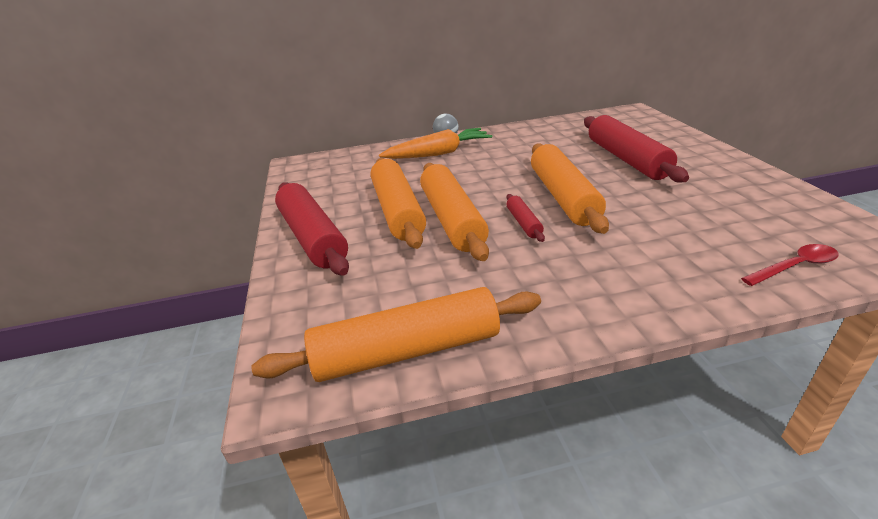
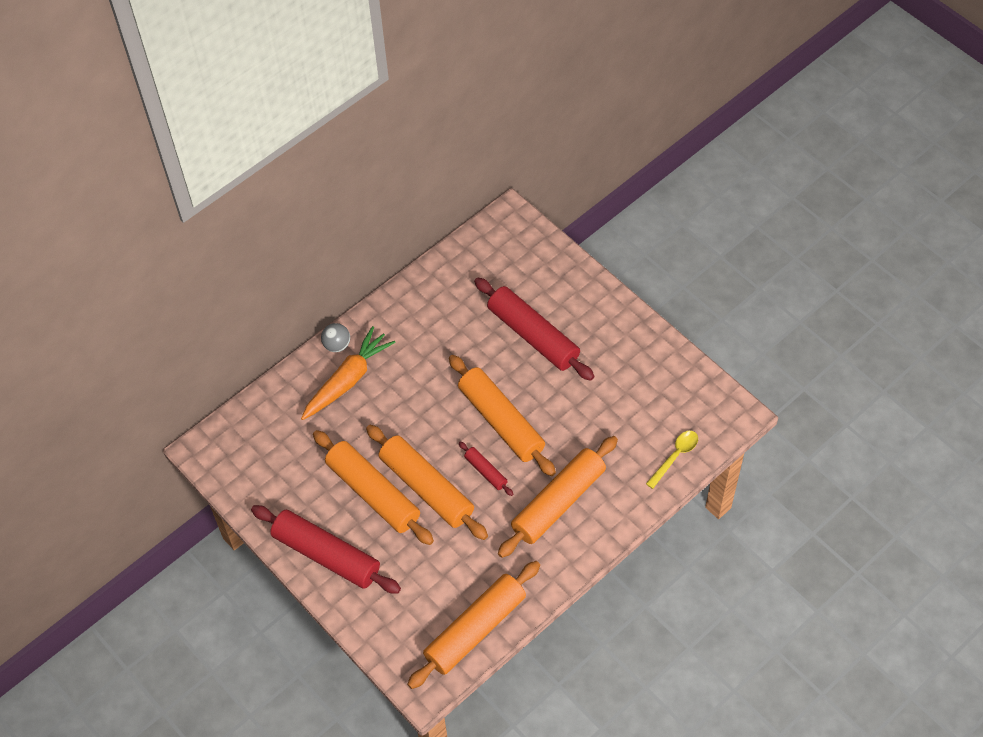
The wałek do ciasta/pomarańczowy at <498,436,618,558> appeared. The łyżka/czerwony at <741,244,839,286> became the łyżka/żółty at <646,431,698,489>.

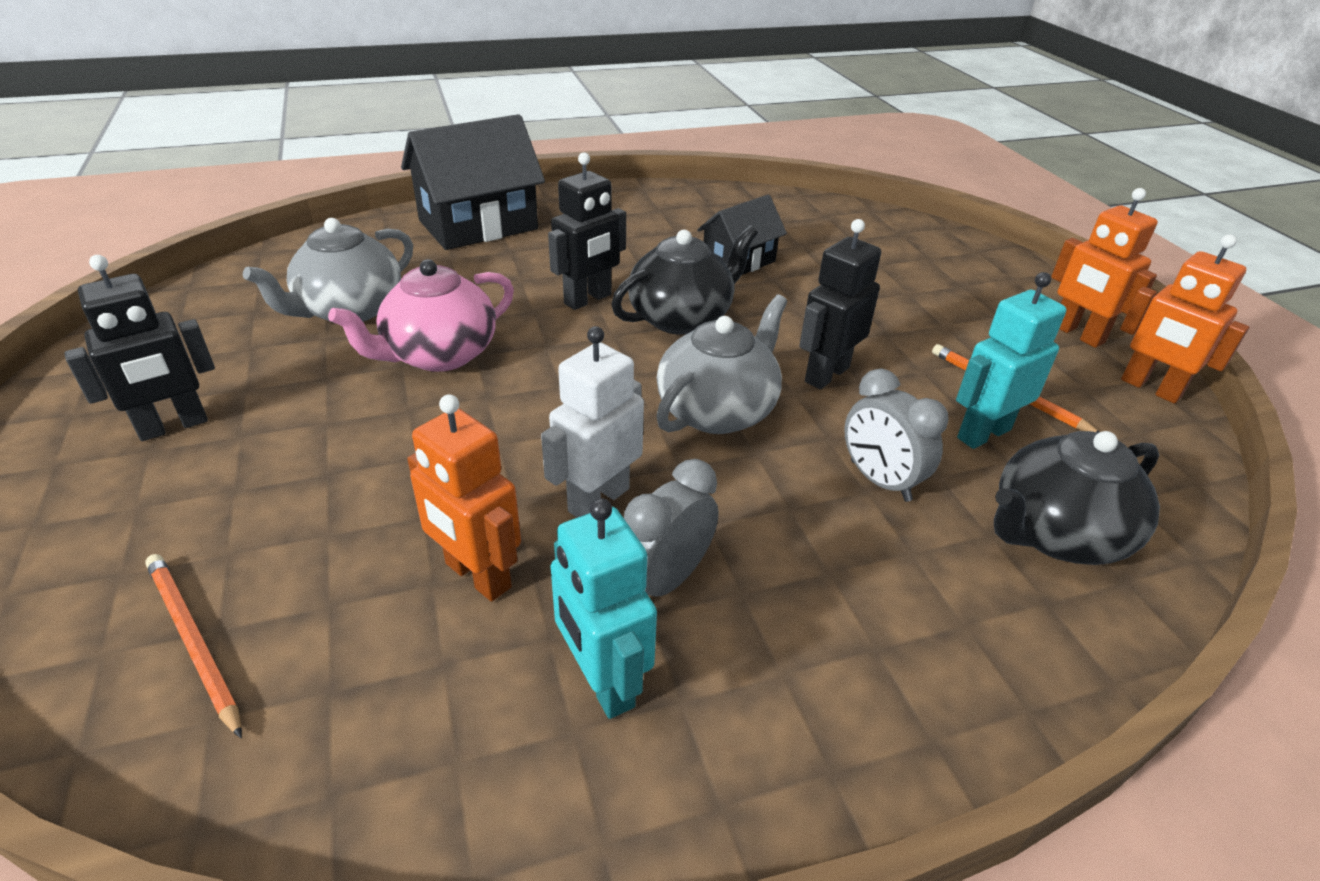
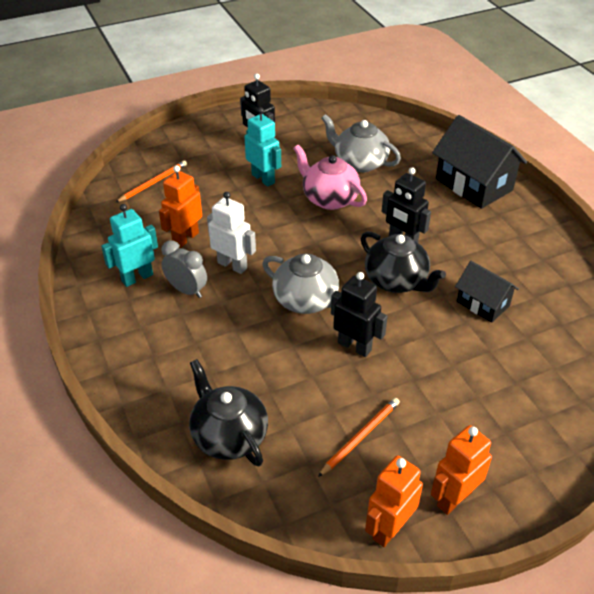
The robot/turkusowy moved from <956,272,1067,449> to <245,108,281,187>. The budzik/szary at <844,369,948,502> disappeared.

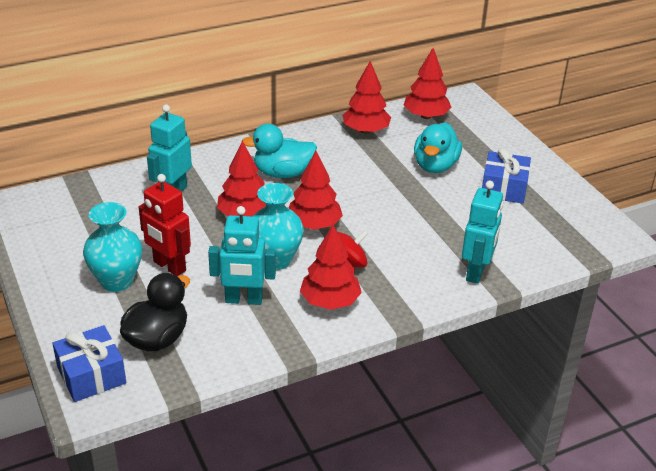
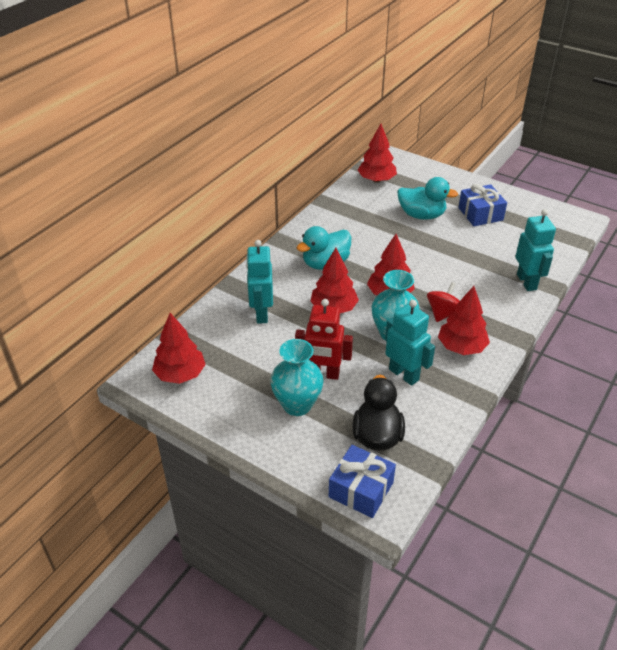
The drzewko/czerwony moved from <342,61,391,134> to <152,313,206,384>. The robot/turkusowy at <208,206,276,305> turned 105 degrees counterclockwise. The kaczka/turkusowy at <414,122,462,173> turned 60 degrees counterclockwise.

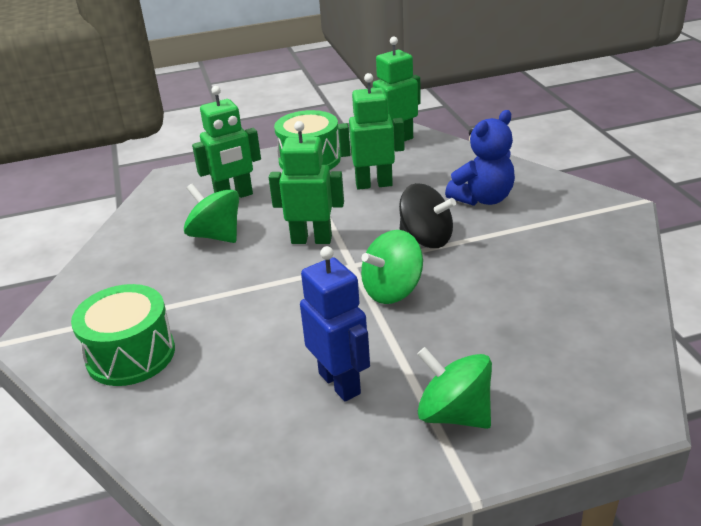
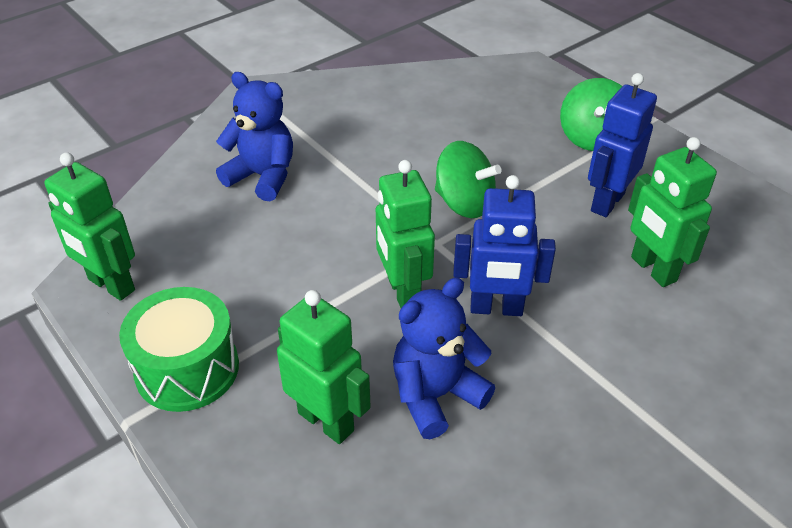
The bączek/zielony at <184,184,239,243> was replaced by the miś/niebieski at <393,277,495,439>. The robot/niebieski at <453,175,556,316> appeared. The robot/zielony moved from <338,73,405,190> to <628,137,717,287>. The bęben/zielony at <71,284,175,386> disappeared. The bączek/czarny at <399,183,456,248> disappeared.

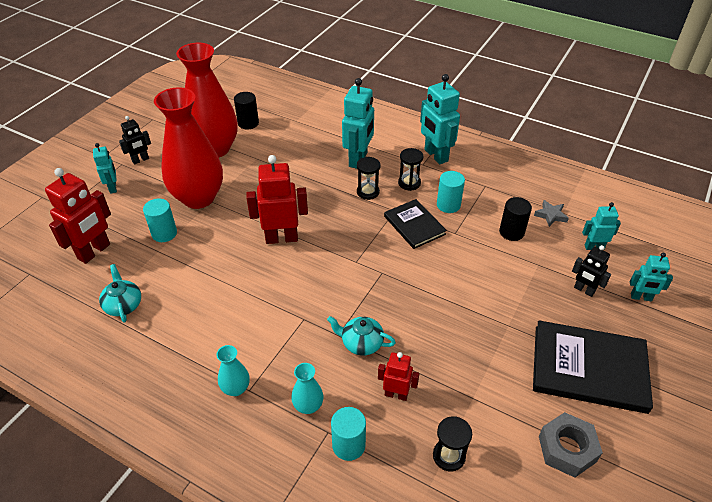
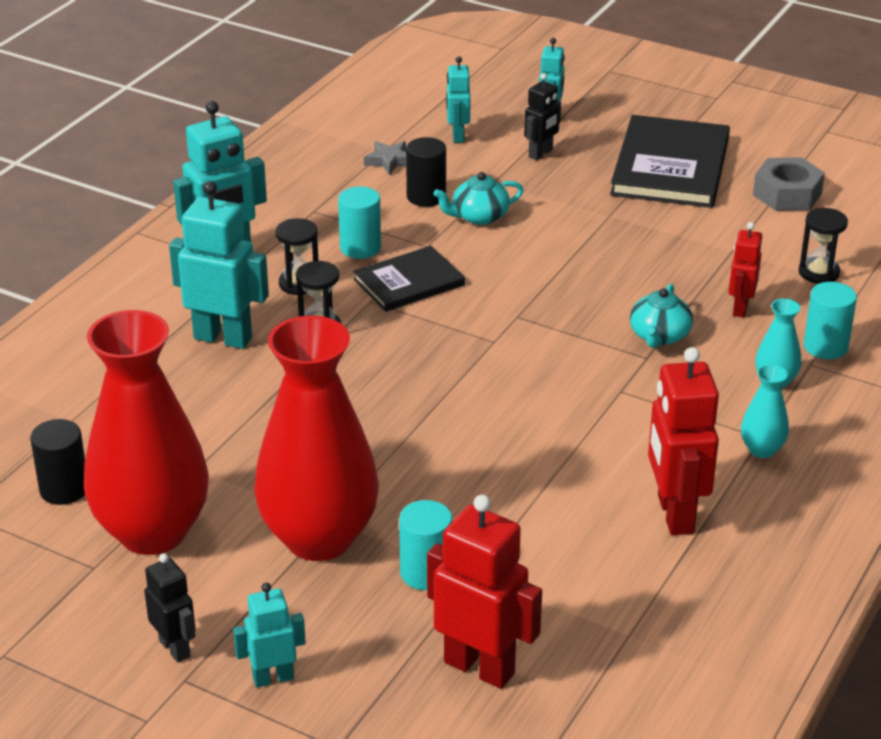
The imbryk/turkusowy moved from <99,264,141,323> to <434,172,523,225>. The robot/czerwony moved from <246,155,308,244> to <648,347,719,535>.

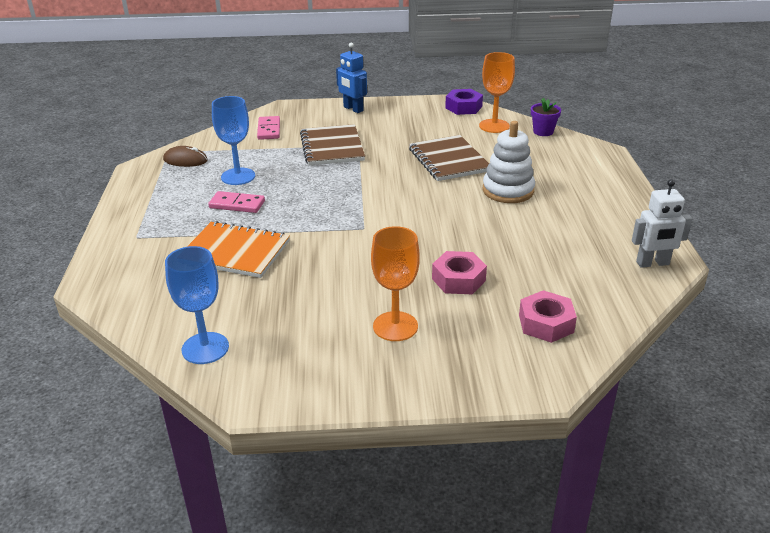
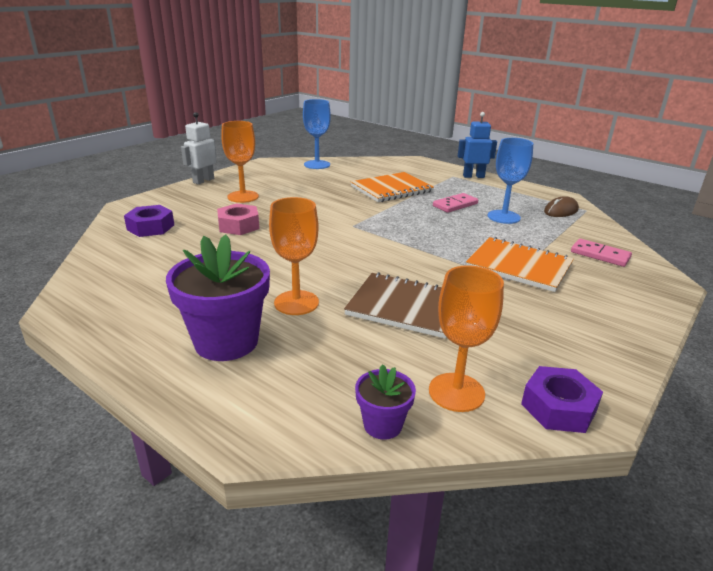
The nakrętka/różowy at <519,290,577,343> became the nakrętka/fioletowy at <124,205,174,237>. The doniczka/fioletowy at <166,234,270,361> appeared. The robot/biały moved from <632,179,693,268> to <181,112,217,184>. The zabawka nakładanka/biały at <483,121,535,203> was replaced by the kielich/pomarańczowy at <269,197,319,315>. The robot/niebieski moved from <336,42,367,113> to <458,112,497,178>. The zeszyt/brązowy at <300,124,365,165> became the zeszyt/pomarańczowy at <466,237,574,292>.

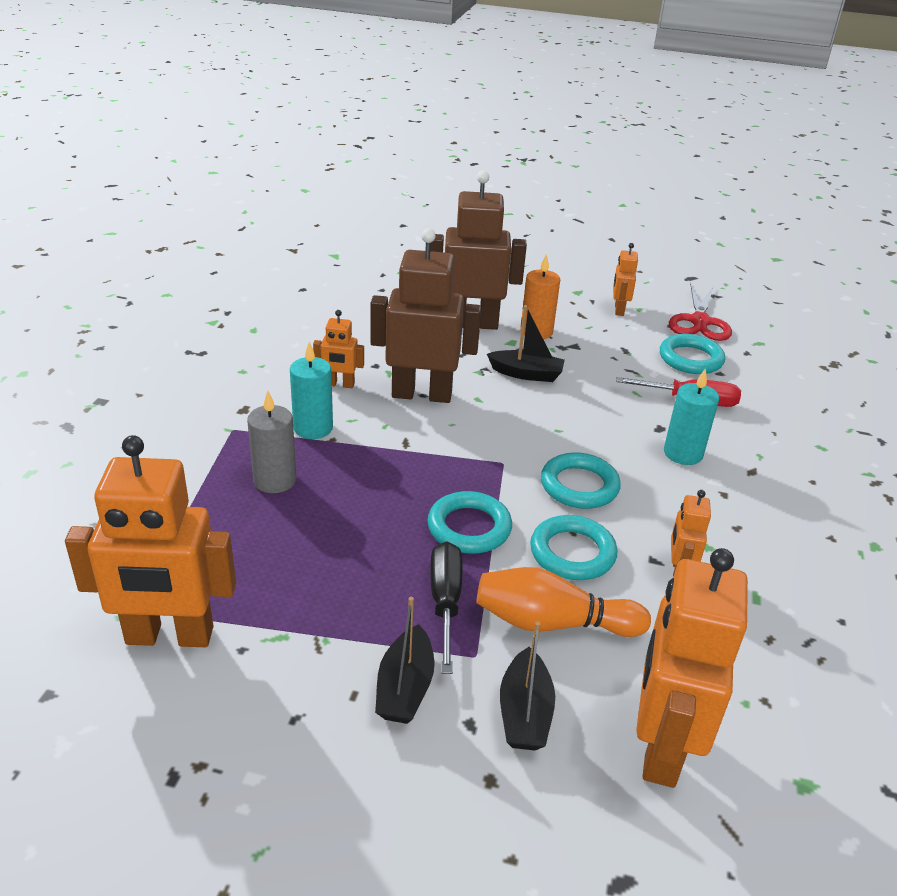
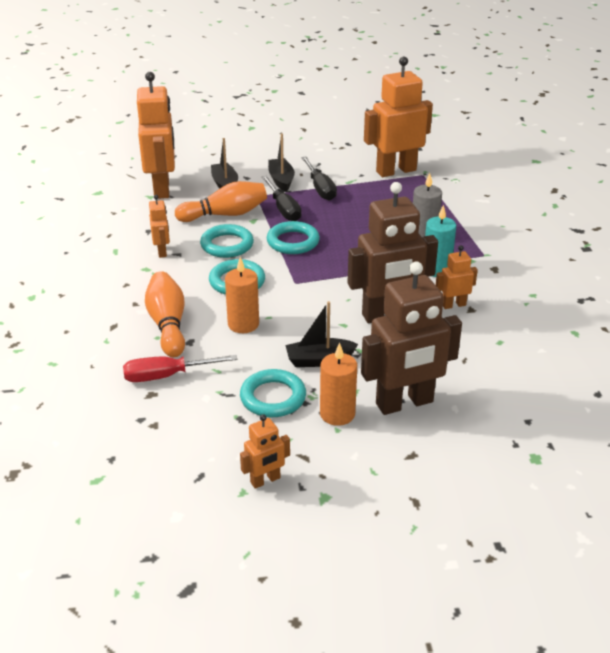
The świeca/turkusowy at <664,368,719,465> was replaced by the kręgiel/pomarańczowy at <145,271,185,357>. The świeca/pomarańczowy at <225,257,259,333> appeared. The pierścień/turkusowy moved from <660,334,725,374> to <240,369,306,417>. The robot/pomarańczowy at <613,243,638,316> turned 75 degrees clockwise. The śrubokręt/czarny at <301,156,337,200> appeared. The nożyczki/czerwony at <669,283,732,341> disappeared.

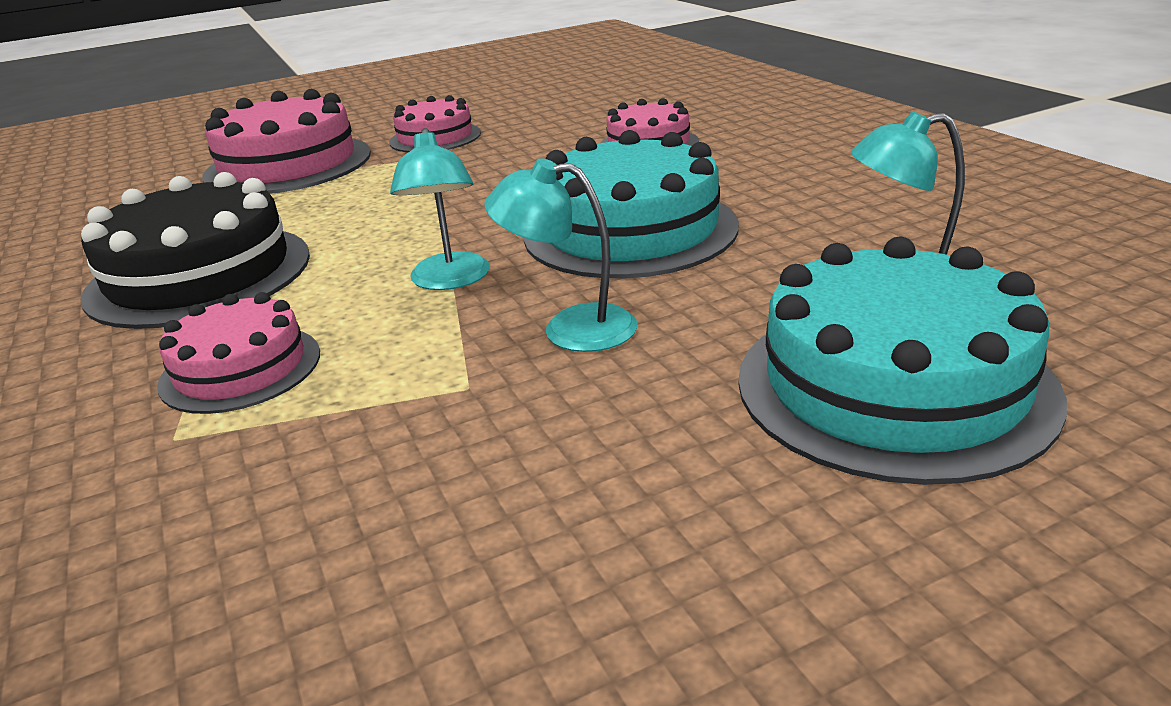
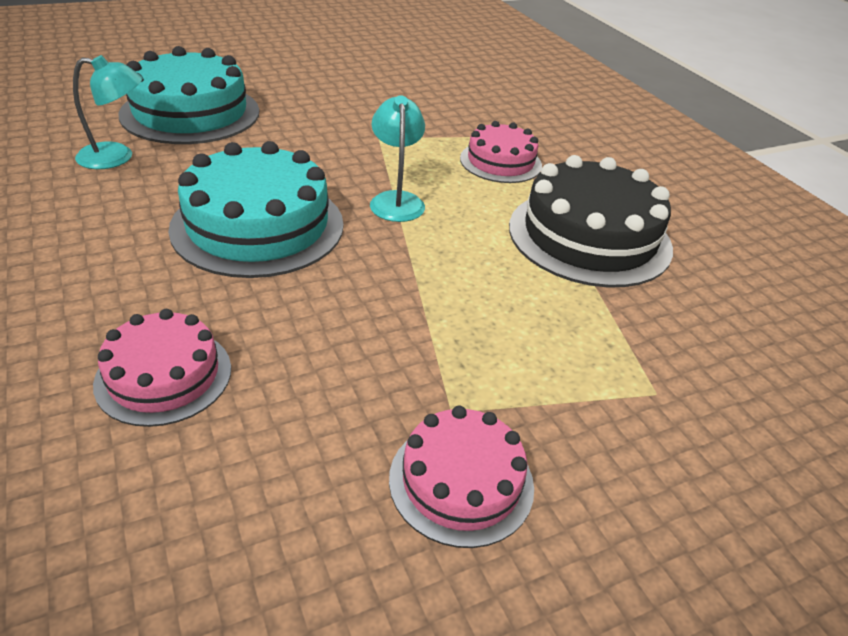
The tort/różowy at <202,89,371,194> disappeared. The lampka/turkusowy at <484,158,637,352> disappeared.

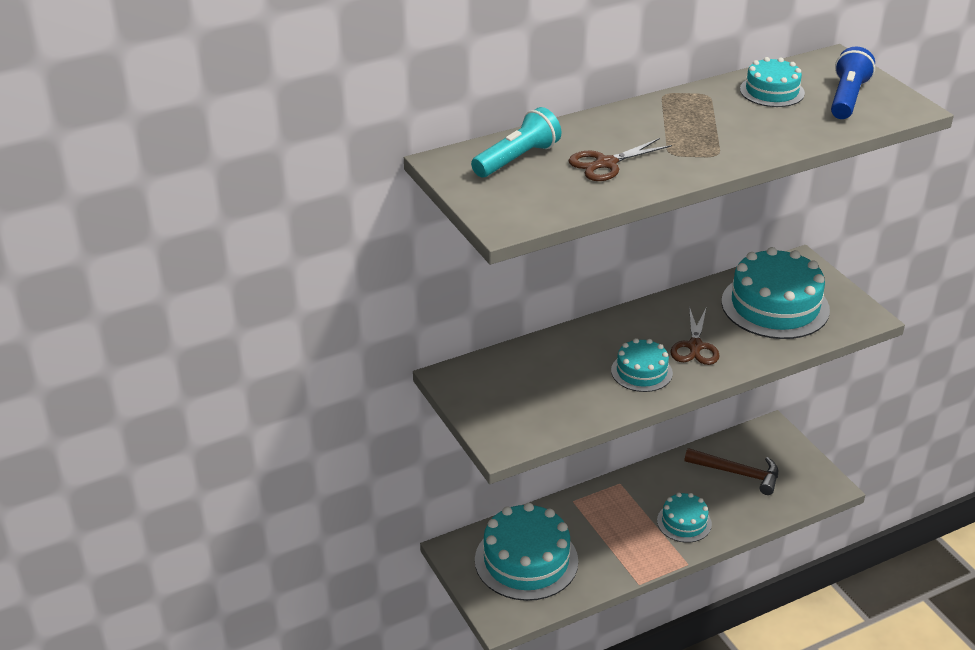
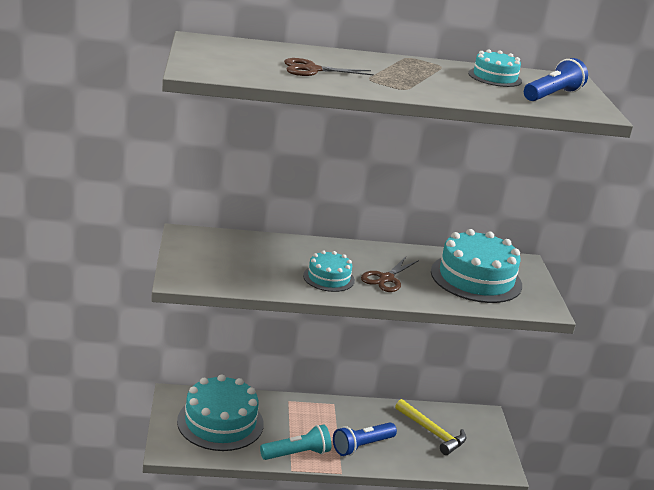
The latarka/turkusowy moved from <471,107,561,177> to <260,425,331,460>. The tort/turkusowy at <657,493,712,543> was replaced by the latarka/niebieski at <333,422,397,456>. The młotek/brązowy at <685,448,778,495> became the młotek/żółty at <395,399,466,455>.

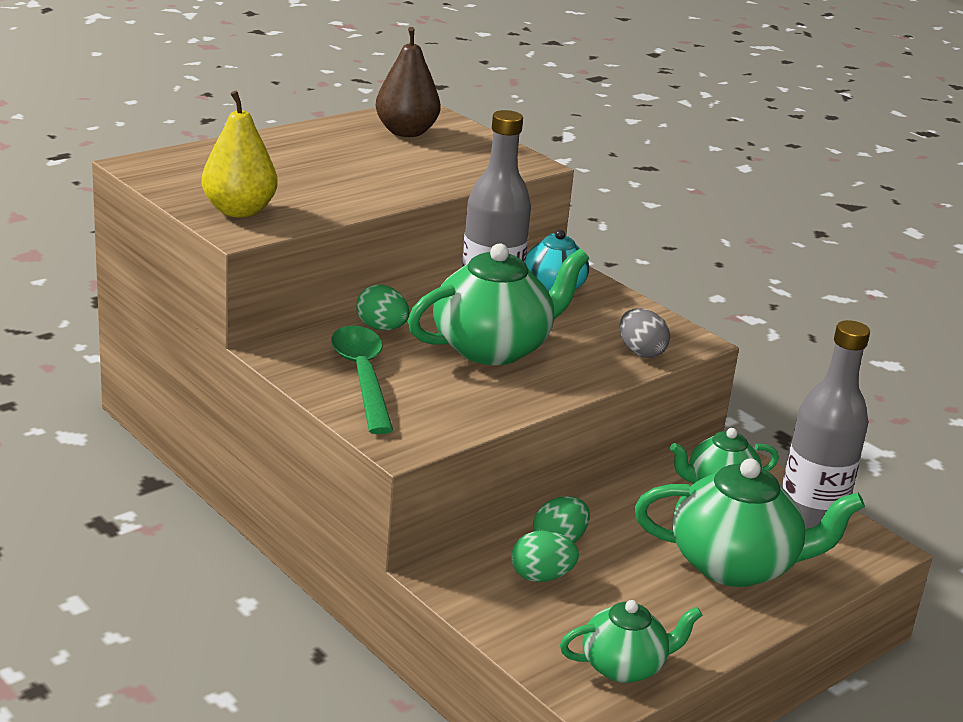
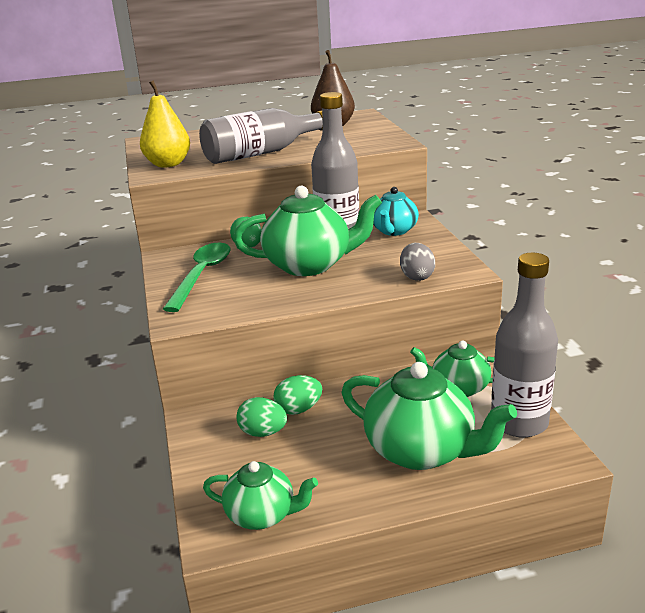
The butelka/szary at <199,108,323,164> appeared.

